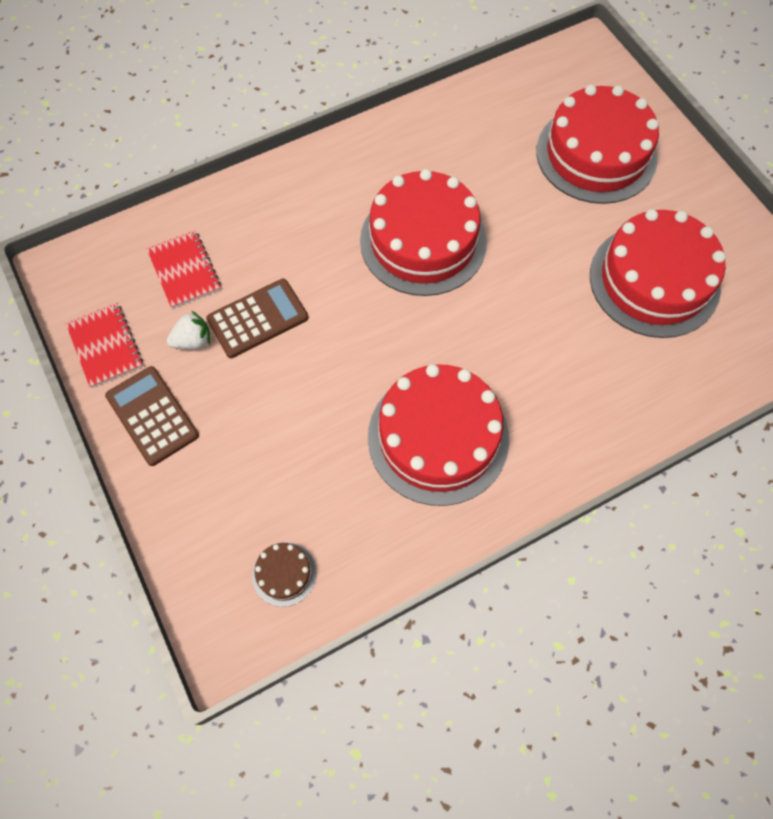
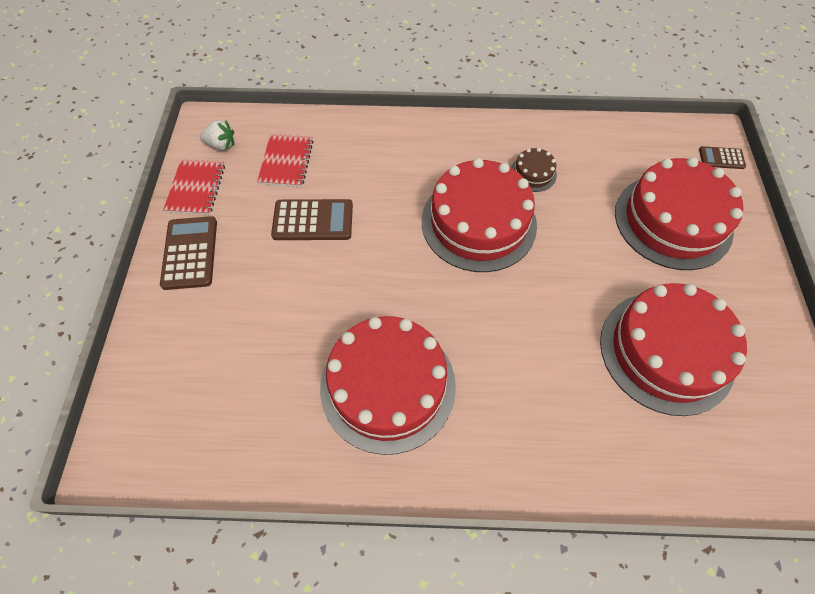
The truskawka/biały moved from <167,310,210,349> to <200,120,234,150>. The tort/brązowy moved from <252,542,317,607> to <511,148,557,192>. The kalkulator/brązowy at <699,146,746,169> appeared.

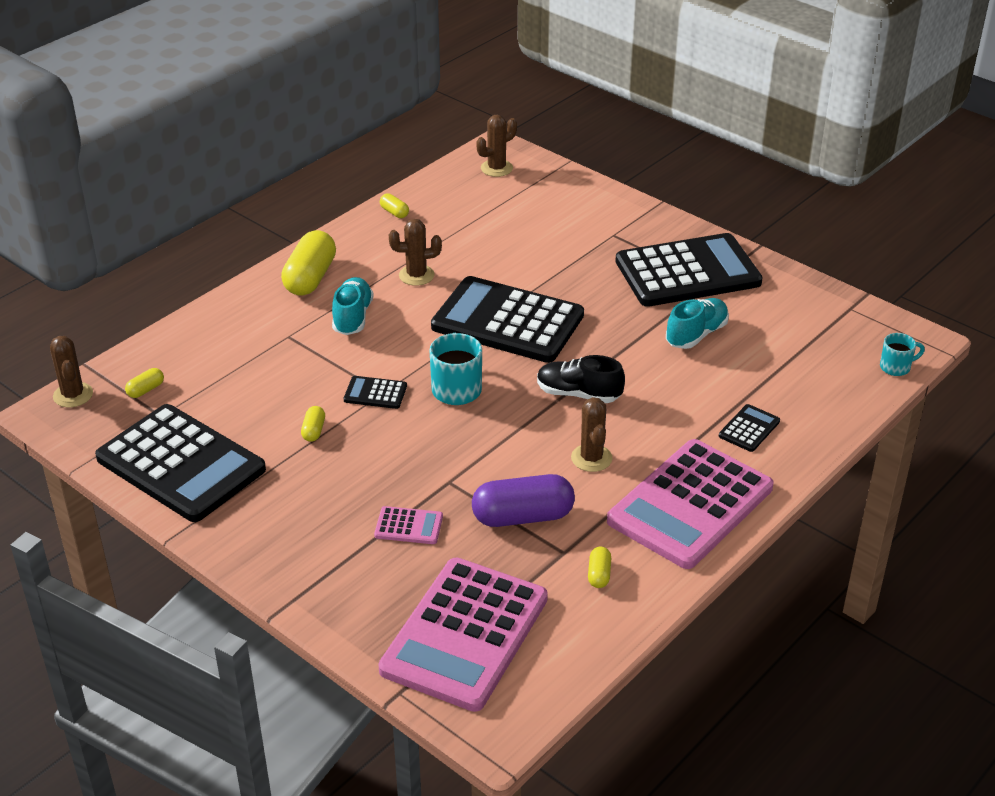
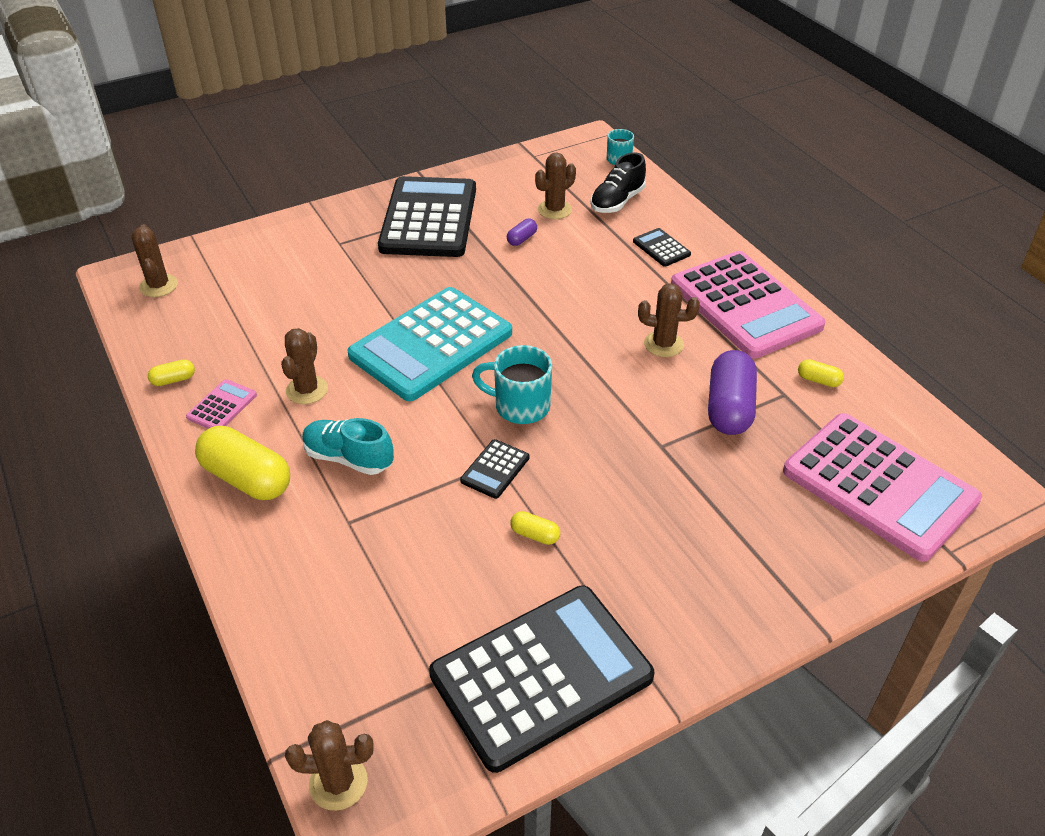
The kalkulator/różowy moved from <374,506,443,544> to <186,379,257,429>. The kalkulator/czarny at <431,276,584,363> became the kalkulator/turkusowy at <347,287,512,401>. The but/turkusowy at <666,298,729,349> was replaced by the kapsułka/fioletowy at <507,219,537,246>. The kaktus/brązowy at <535,152,576,219> appeared. The but/czarny moved from <537,355,625,403> to <590,153,646,213>. The kapsułka/żółty at <125,368,164,398> disappeared.

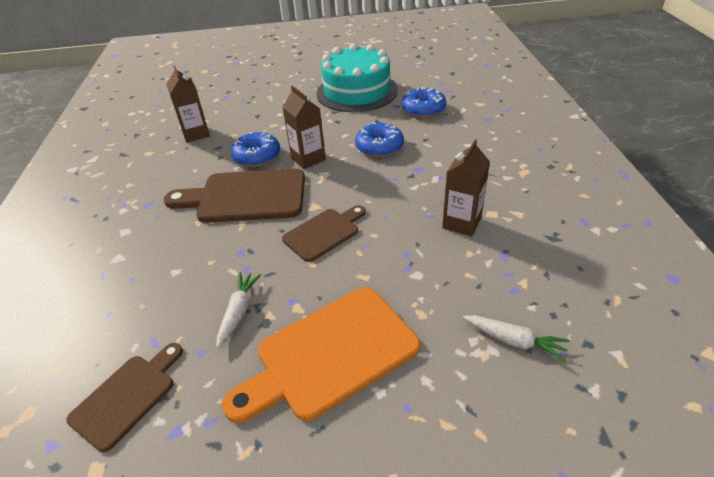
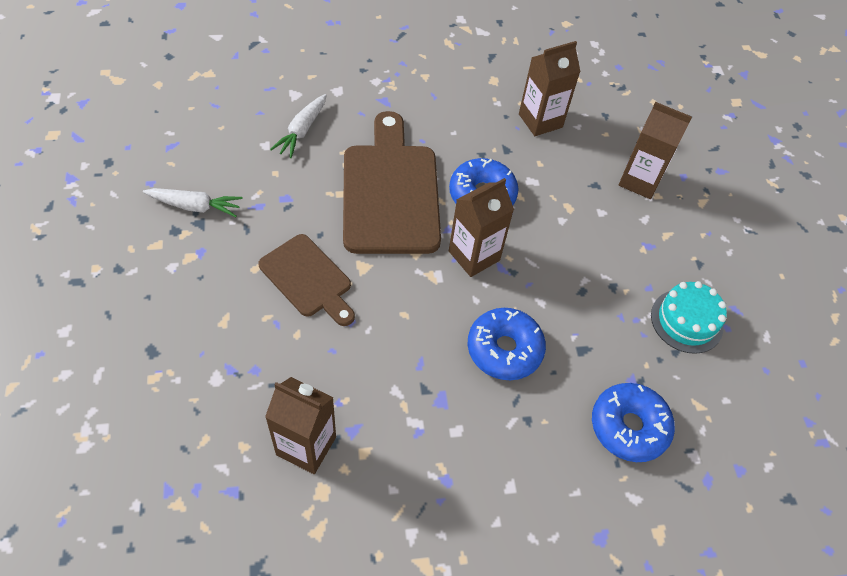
The marchewka/biały moved from <463,315,570,362> to <270,94,327,158>. The karton mleka/brązowy at <619,102,692,199> appeared. The tort/turkusowy at <316,44,398,112> changed to 0.49 times the size. The deska do krojenia/brązowy at <66,343,183,452> disappeared. The deska do krojenia/pomarańczowy at <222,287,420,423> disappeared.

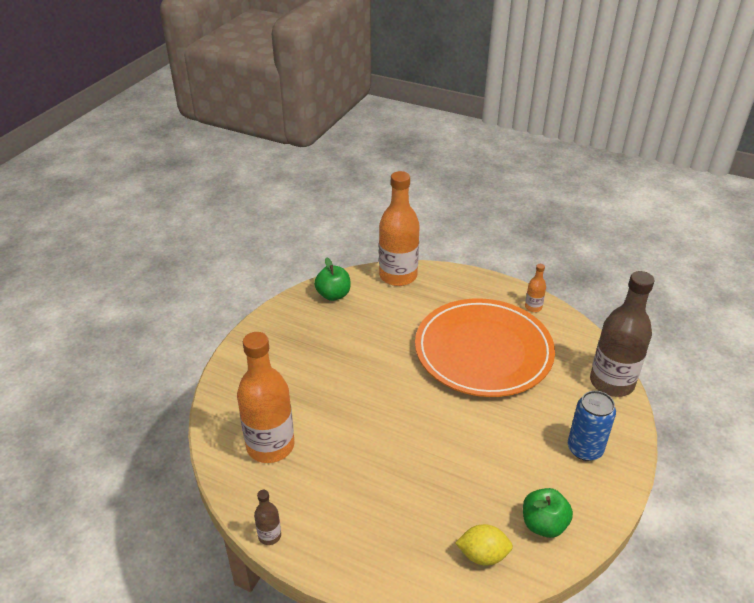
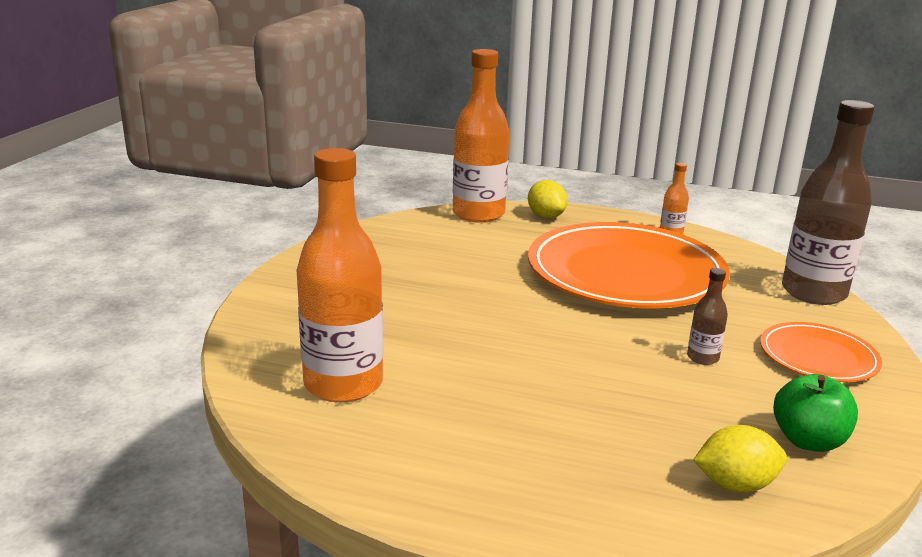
The cytryna/żółty at <528,180,568,218> appeared. The butelka/brązowy moved from <254,490,281,545> to <687,268,728,365>. The puszka/niebieski at <568,391,616,461> was replaced by the talerz/pomarańczowy at <760,322,882,382>. The jabłko/zielony at <314,257,351,301> disappeared.

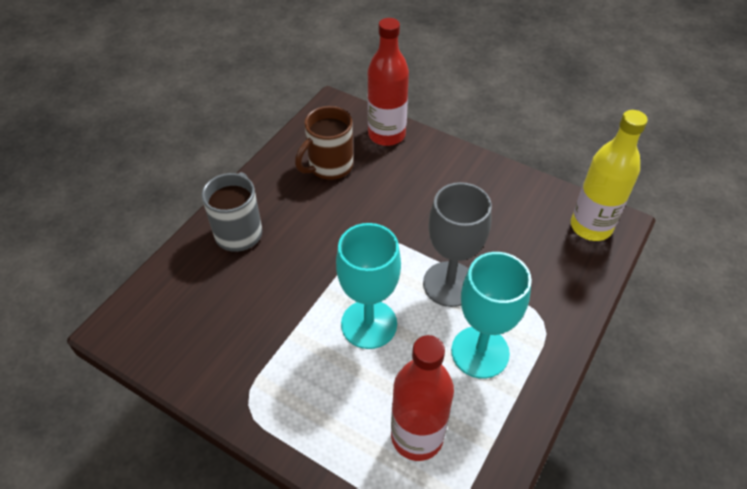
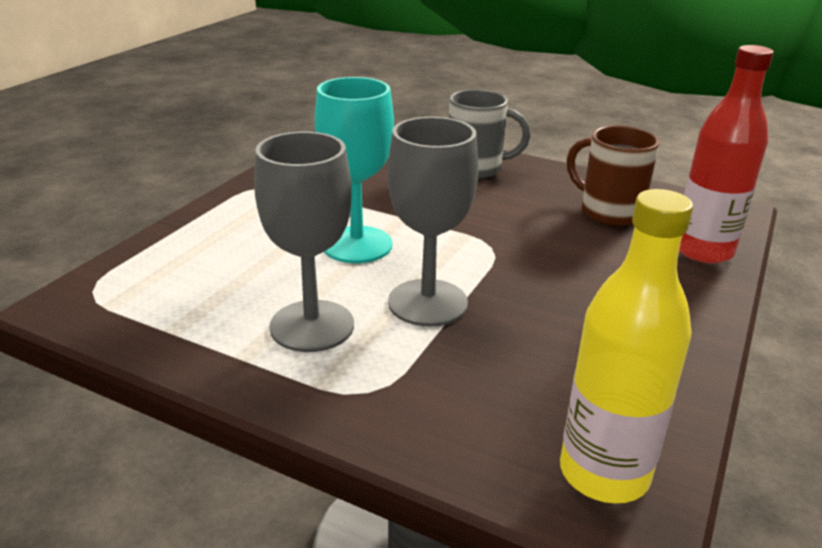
The kielich/turkusowy at <451,252,532,379> became the kielich/szary at <254,131,354,352>. The butelka/czerwony at <391,335,454,461> disappeared.

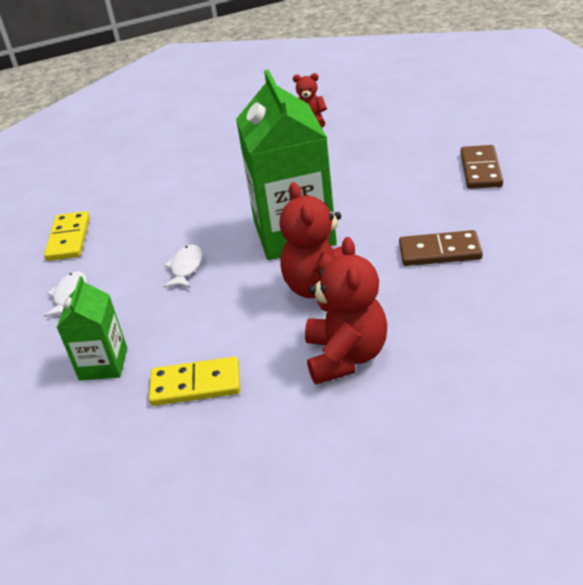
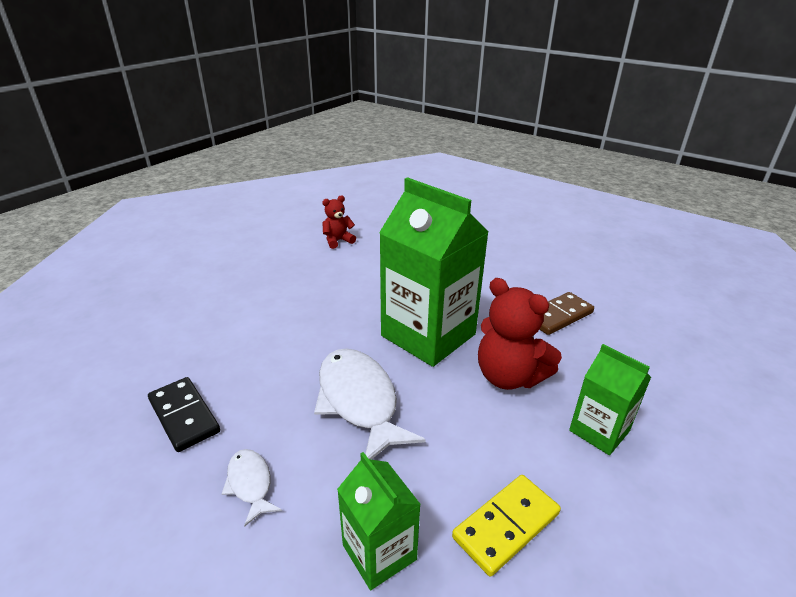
The kostka domina/żółty at <44,211,90,261> became the kostka domina/czarny at <148,377,220,452>. The ryba/biały at <163,244,202,288> changed to 2.03 times the size. The miś/czerwony at <305,237,387,384> was replaced by the karton mleka/zielony at <569,344,651,455>. The kostka domina/brązowy at <460,145,503,189> disappeared.

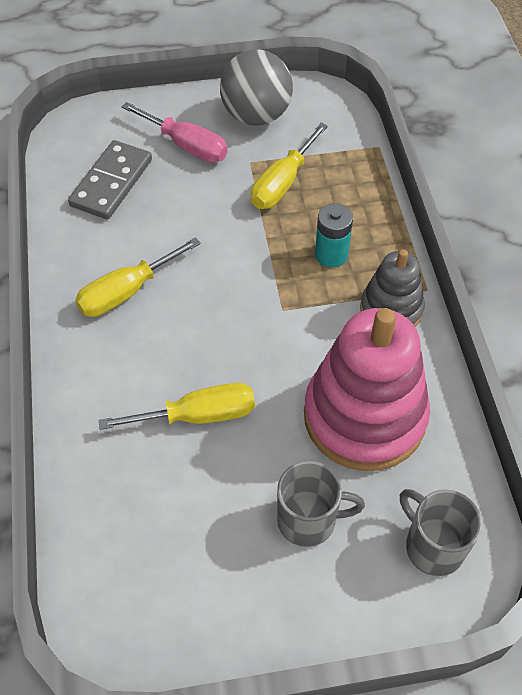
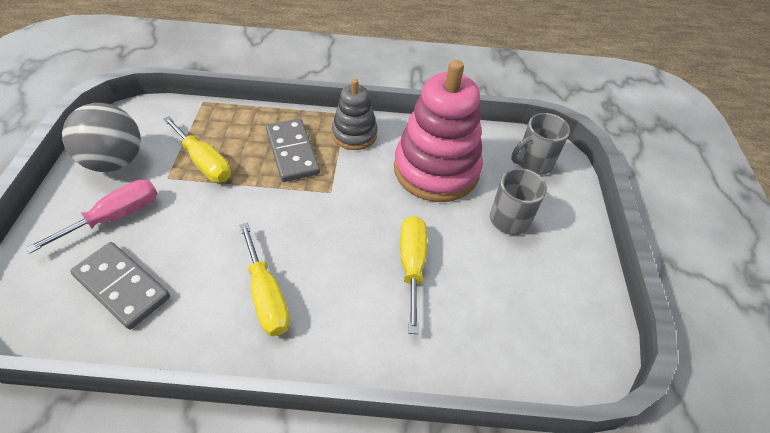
The bateria/turkusowy at <315,203,353,268> was replaced by the kostka domina/szary at <266,119,320,182>.

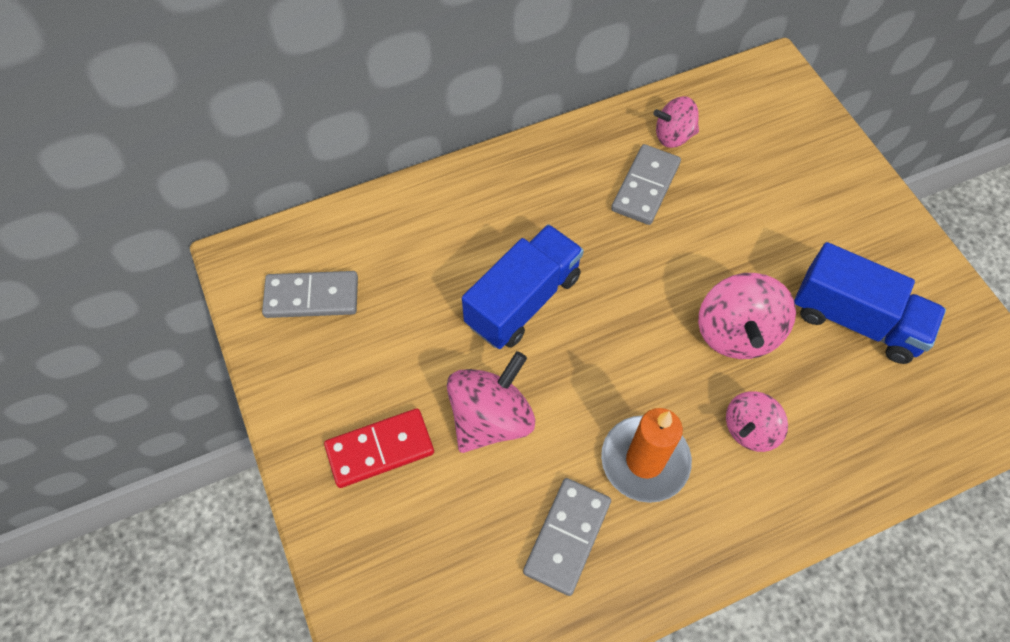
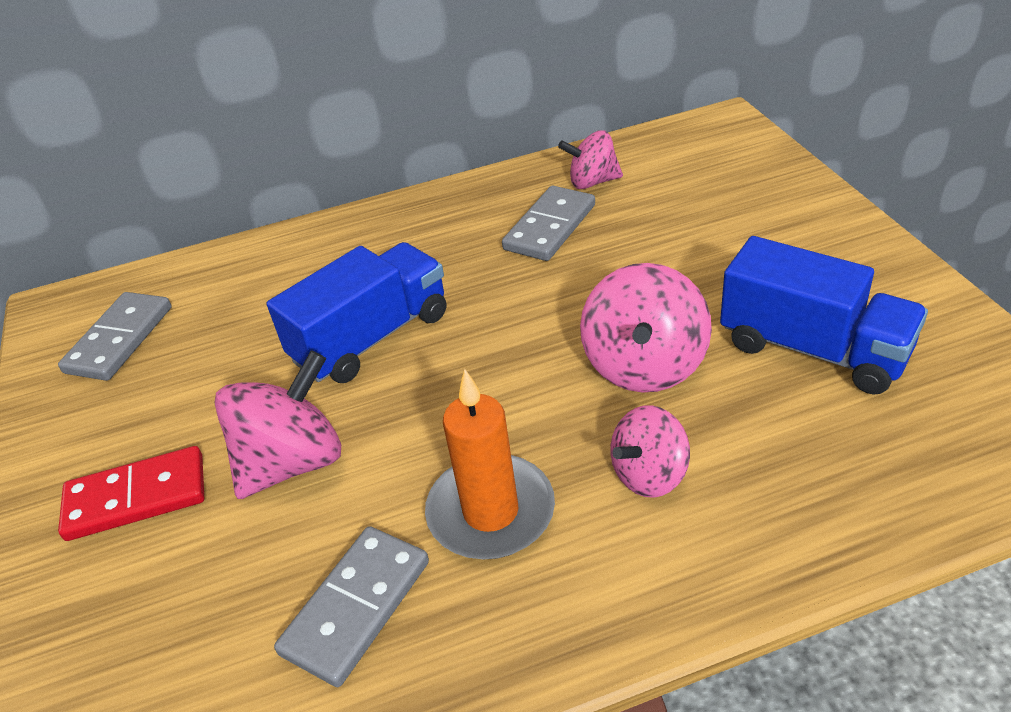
The kostka domina/szary at <262,271,358,318> turned 75 degrees counterclockwise.

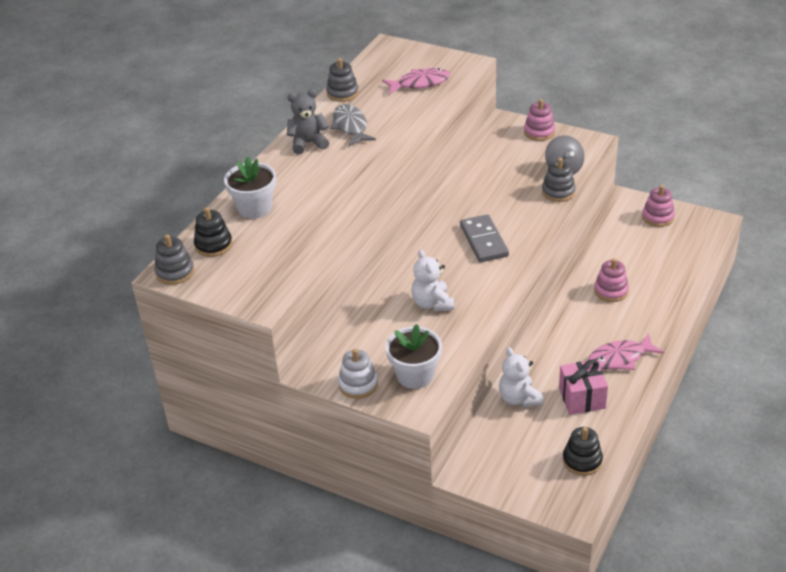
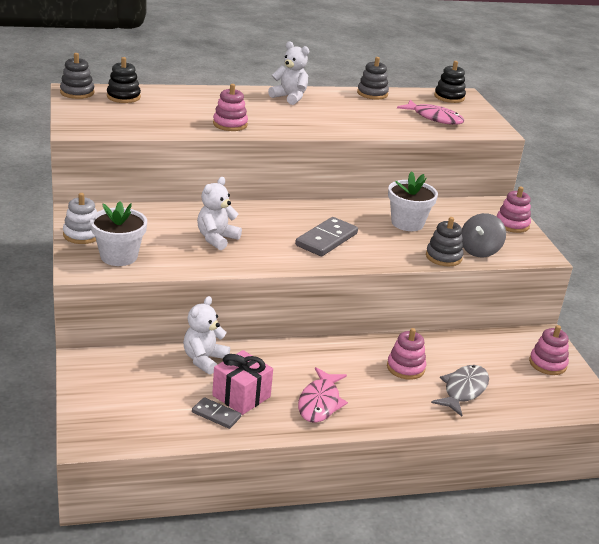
The kostka domina/szary at <192,397,241,429> appeared. The zabawka nakładanka/różowy at <213,84,248,131> appeared. The miś/szary at <287,89,329,154> became the miś/biały at <268,41,309,105>. The ryba/różowy at <588,334,664,370> turned 105 degrees counterclockwise. The doniczka/biały moved from <224,156,276,219> to <388,171,438,231>. The ryba/szary moved from <330,104,376,146> to <431,365,489,416>. The zabawka nakładanka/czarny moved from <563,427,603,476> to <434,61,466,103>.

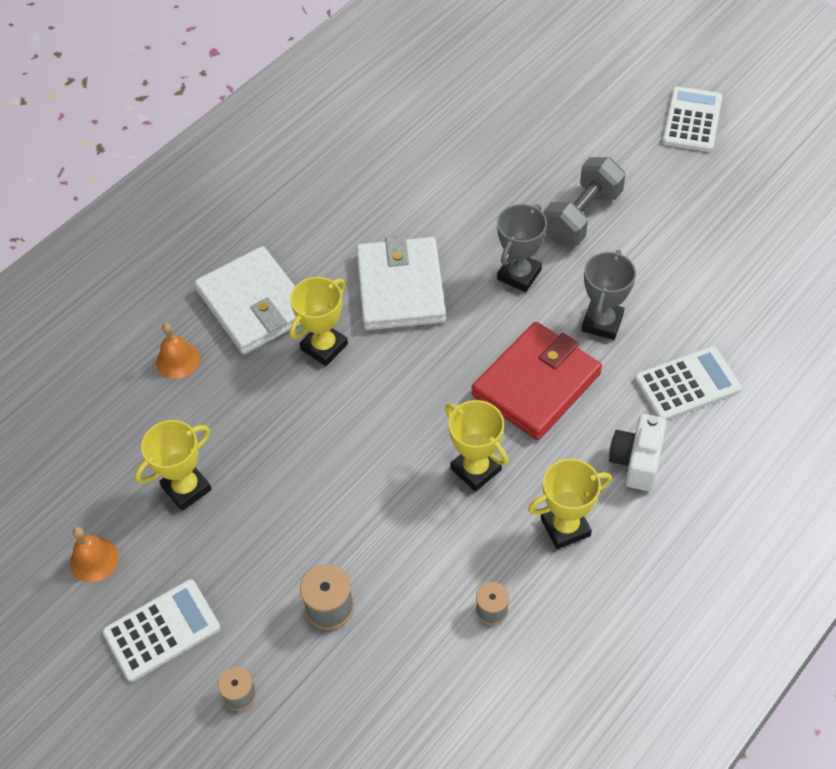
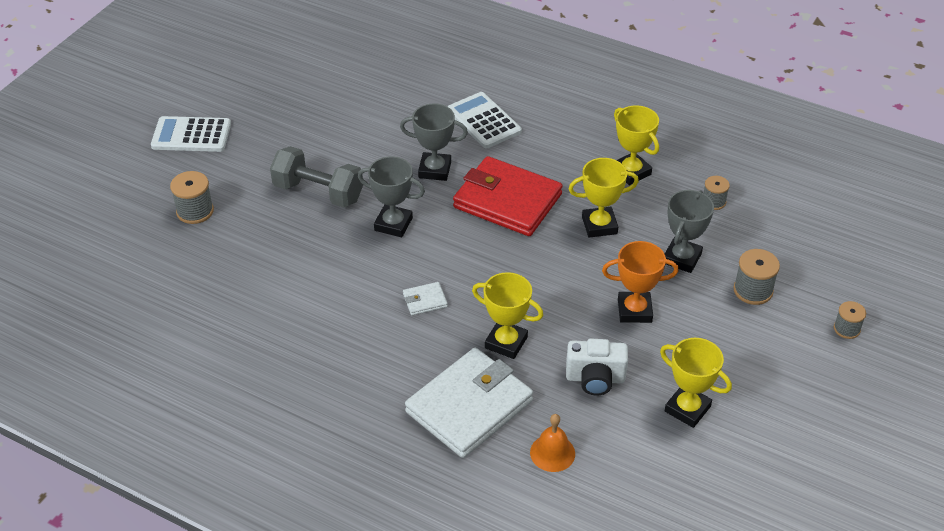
The szpulka/szary at <170,171,214,224> appeared. The portfel/biały at <356,235,446,330> changed to 0.41 times the size. The aparat fotograficzny/biały moved from <609,414,667,491> to <566,339,628,396>. The puchar/żółty at <445,400,509,492> turned 45 degrees clockwise. The puchar/pomarańczowy at <602,241,679,323> appeared. The puchar/szary at <665,190,714,273> appeared. The dzwonek/pomarańczowy at <70,527,119,582> disappeared. The kalkulator/biały at <103,579,221,682> disappeared.

